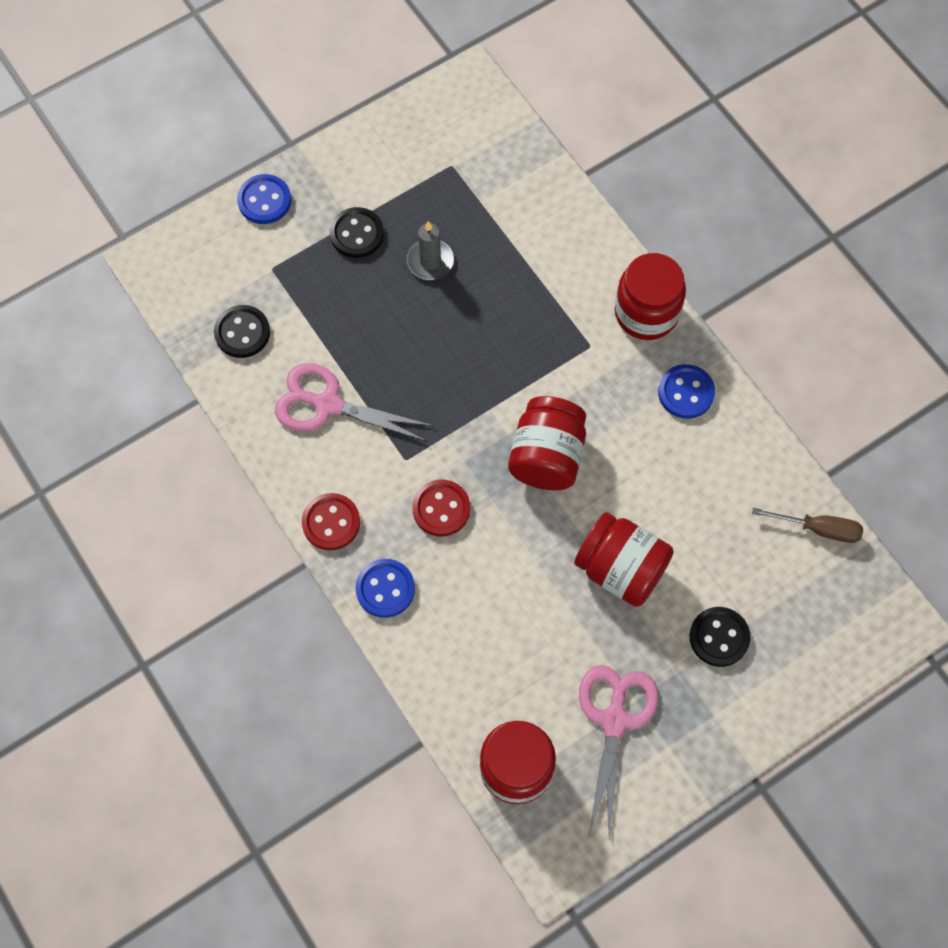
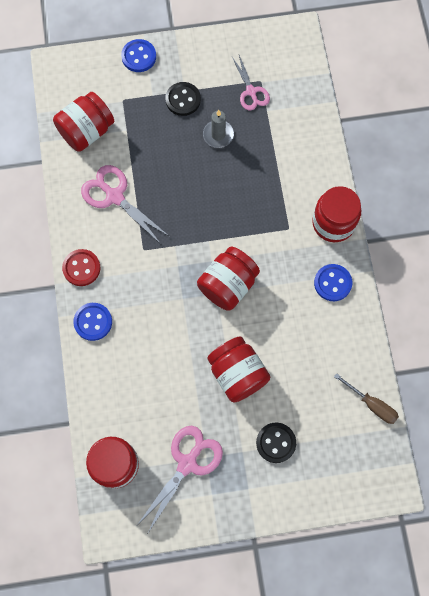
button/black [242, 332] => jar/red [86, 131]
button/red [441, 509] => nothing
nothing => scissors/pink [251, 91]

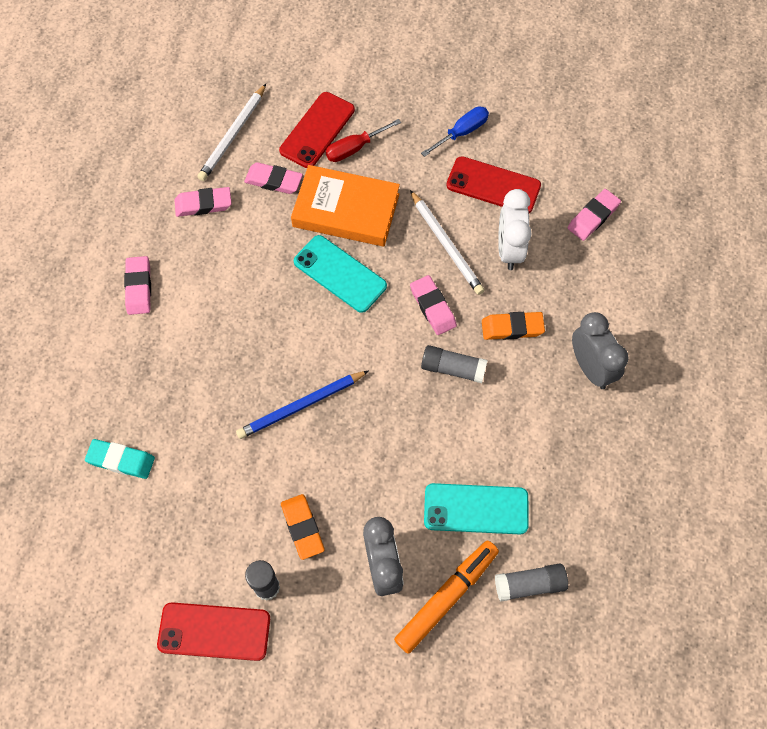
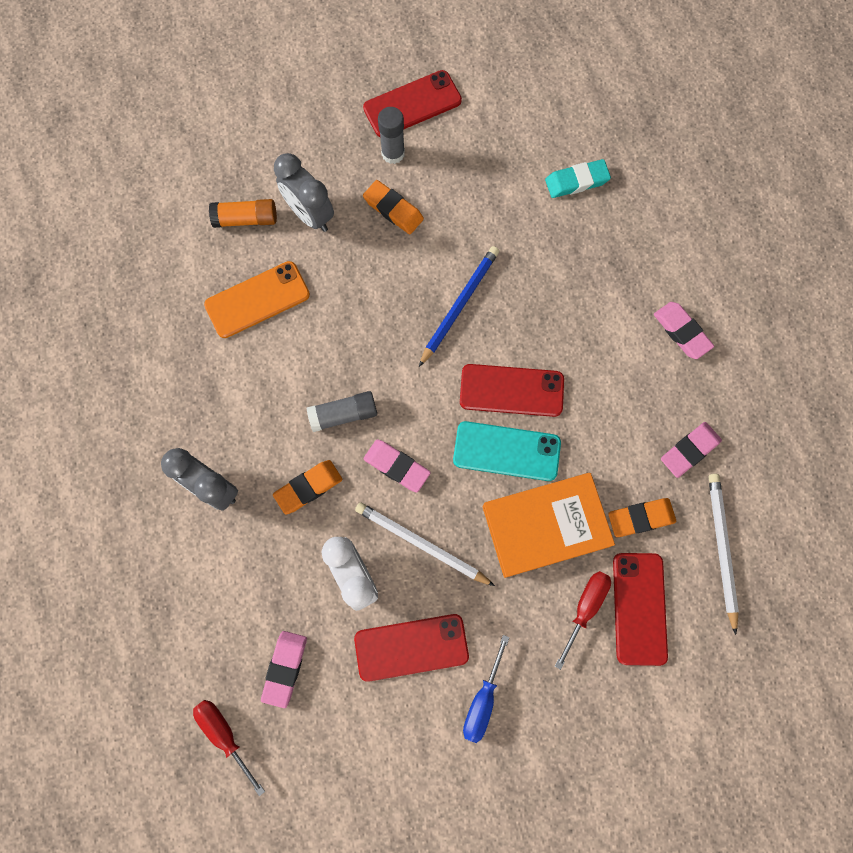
eraser/pink [273, 181] => eraser/orange [640, 518]
phone/turquoise [476, 509] => phone/orange [257, 300]
marker/orange [447, 598] => glue stick/orange [246, 219]
glue stick/grey [529, 585] => nothing
nothing => phone/red [511, 390]
nothing => screwdriver/red [225, 734]

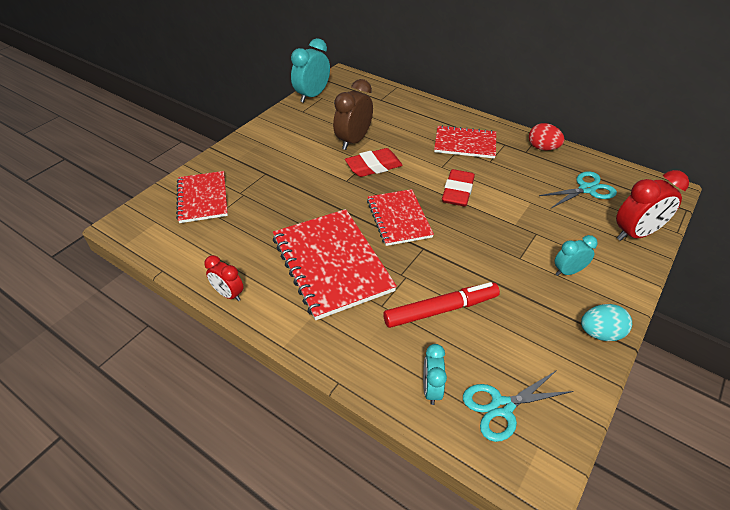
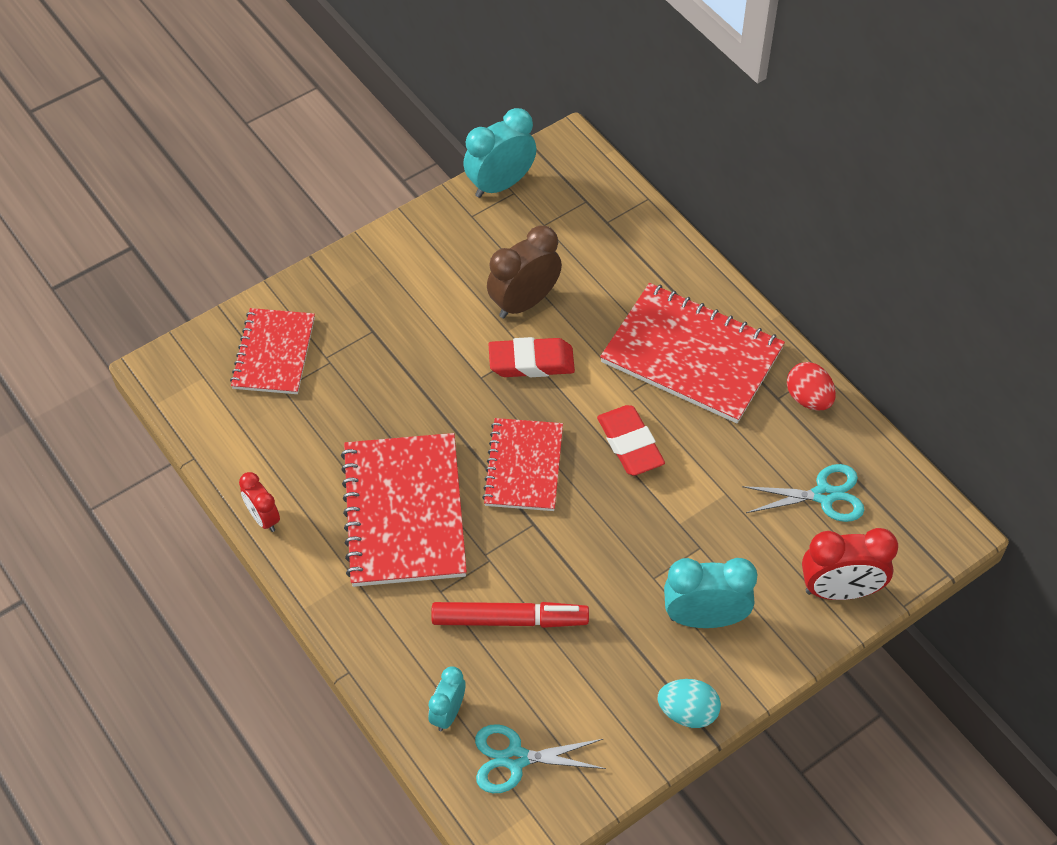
notebook/red [465, 144] => notebook/red [691, 356], x1.59
eraser/red [457, 192] => eraser/red [630, 444], 60 degrees counterclockwise
clock/turquoise [568, 271] => clock/turquoise [705, 618], x1.70

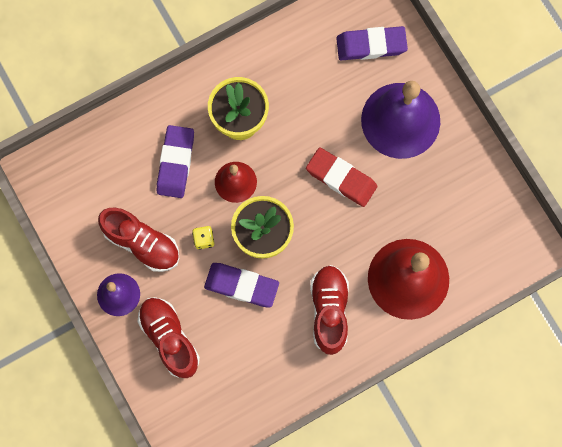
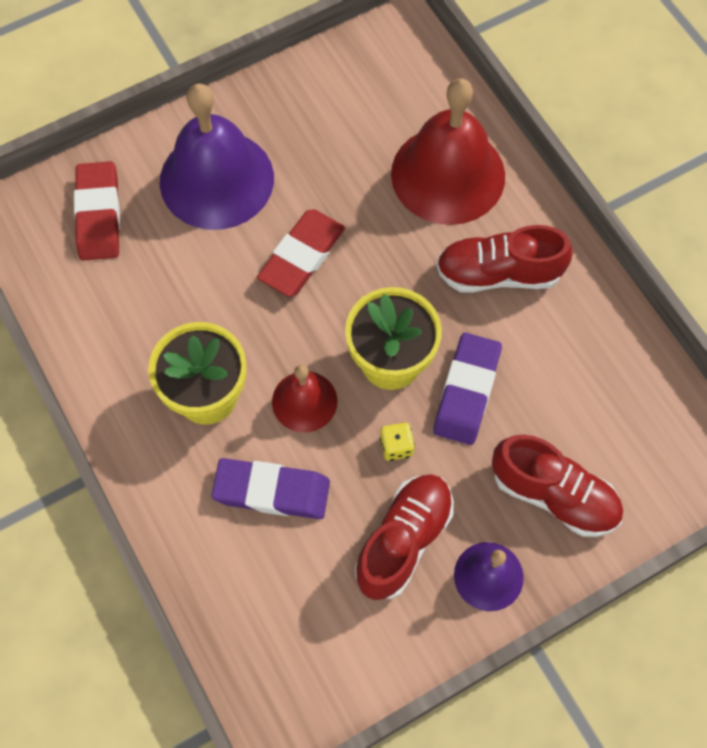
eraser/purple [371, 45] => eraser/red [98, 215]
shoe/red [169, 338] => shoe/red [554, 495], 120 degrees counterclockwise

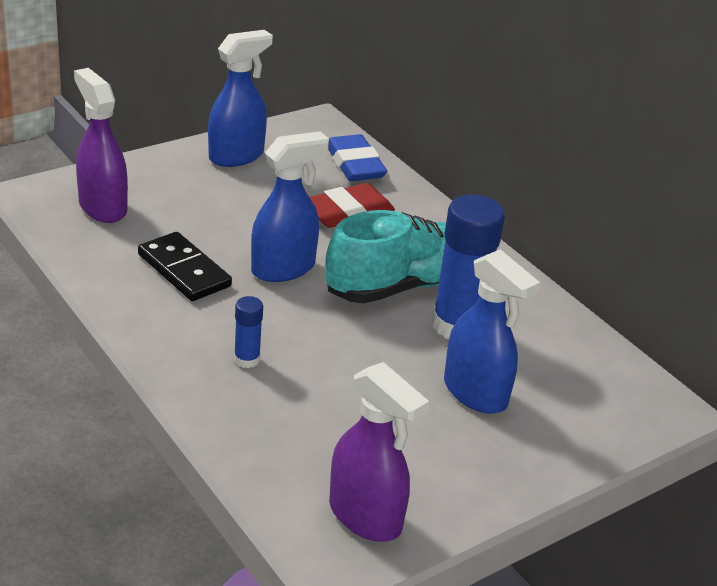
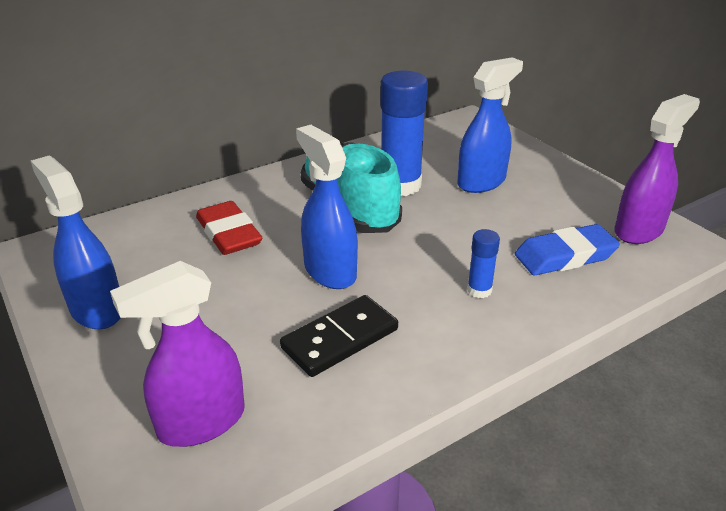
eraser/blue [354, 164] => eraser/blue [565, 256], relocated

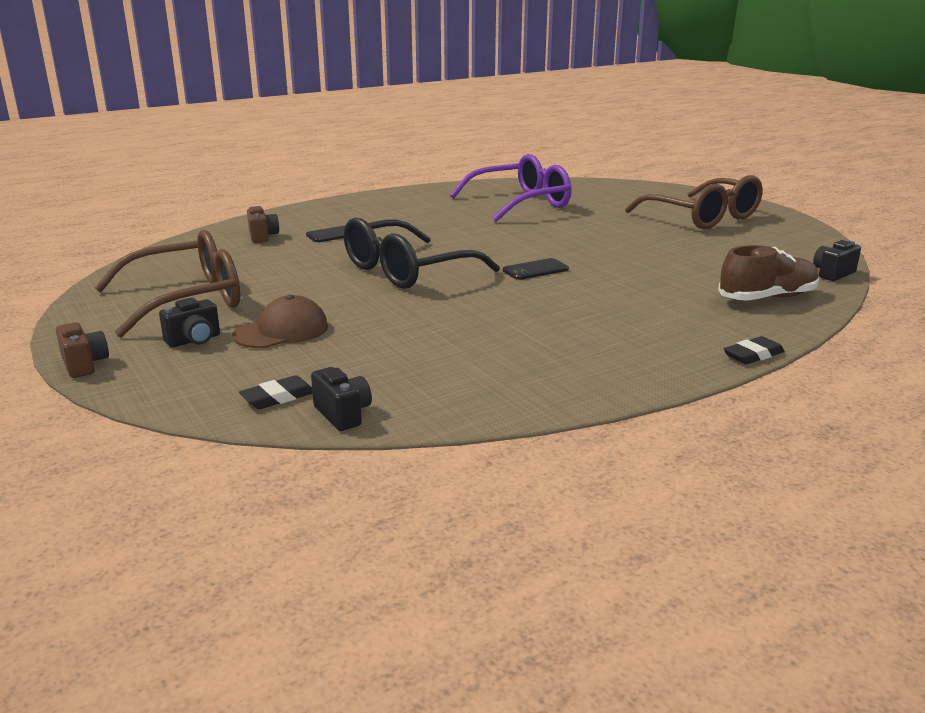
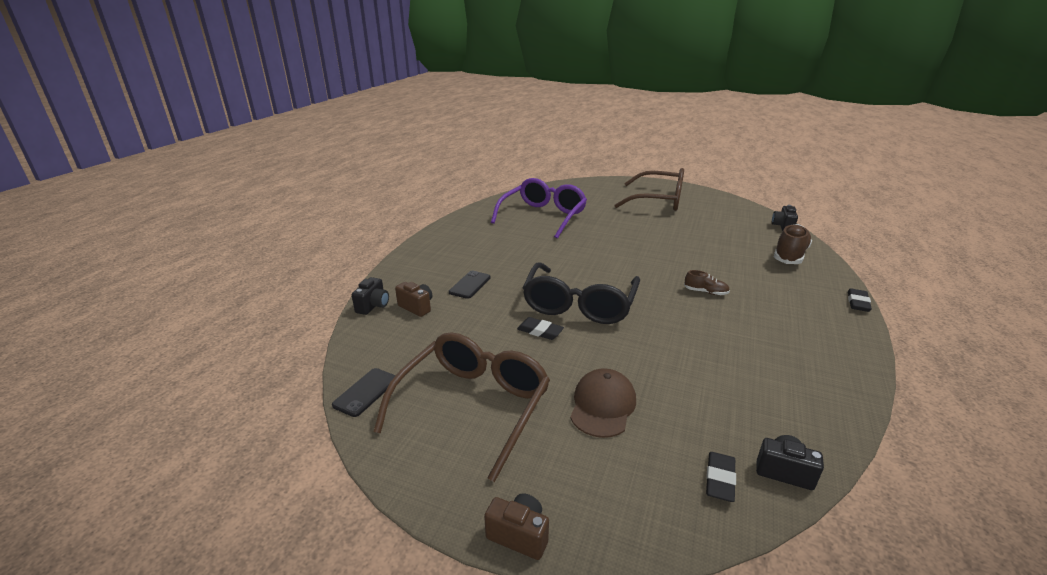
phone/black [535, 270] => phone/black [365, 392], relocated
camera/black [194, 340] => camera/black [373, 306], relocated
nothing => shoe/brown [705, 292]
nothing => eraser/black [540, 331]

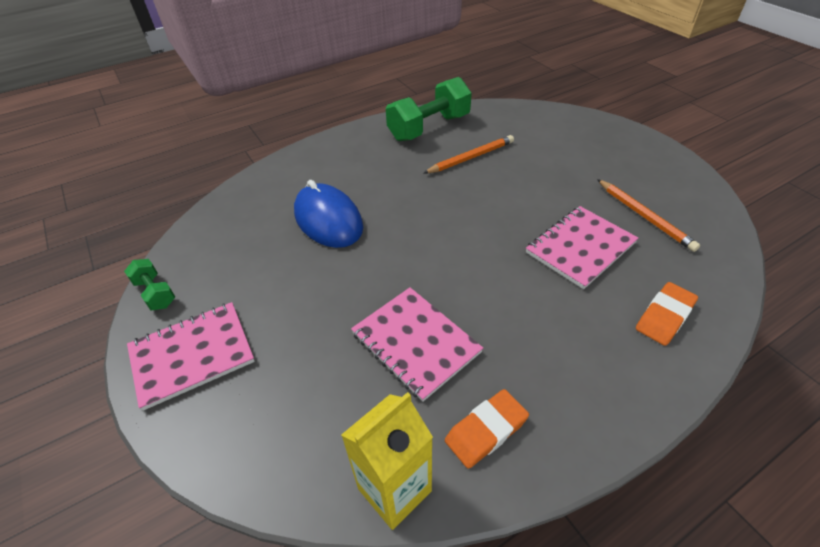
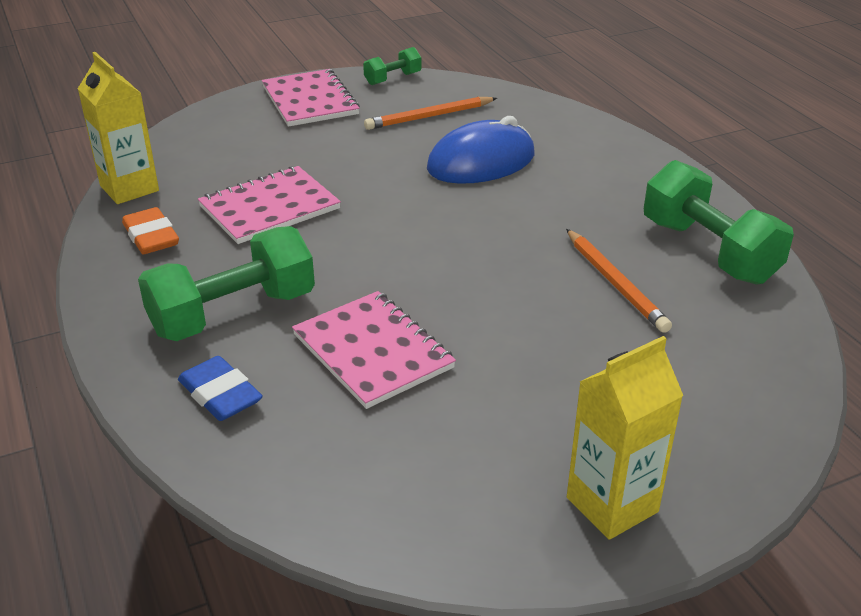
pencil/orange [644, 216] => pencil/orange [429, 117], relocated
eraser/orange [664, 317] => eraser/blue [220, 395]
nothing => dumbbell/green [233, 313]
nothing => carton/yellow [612, 505]

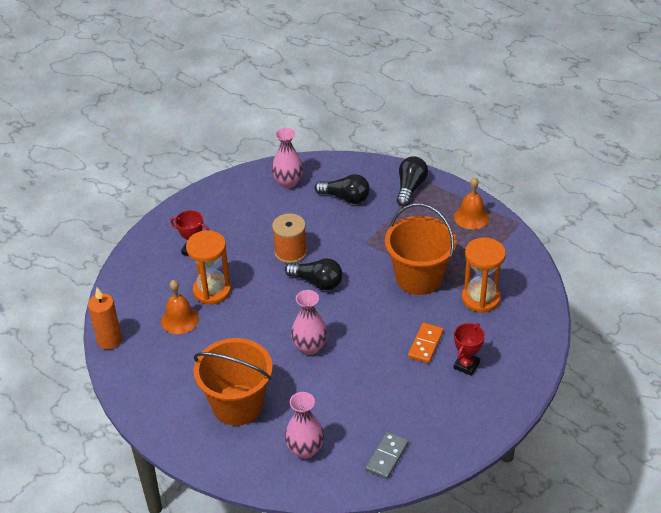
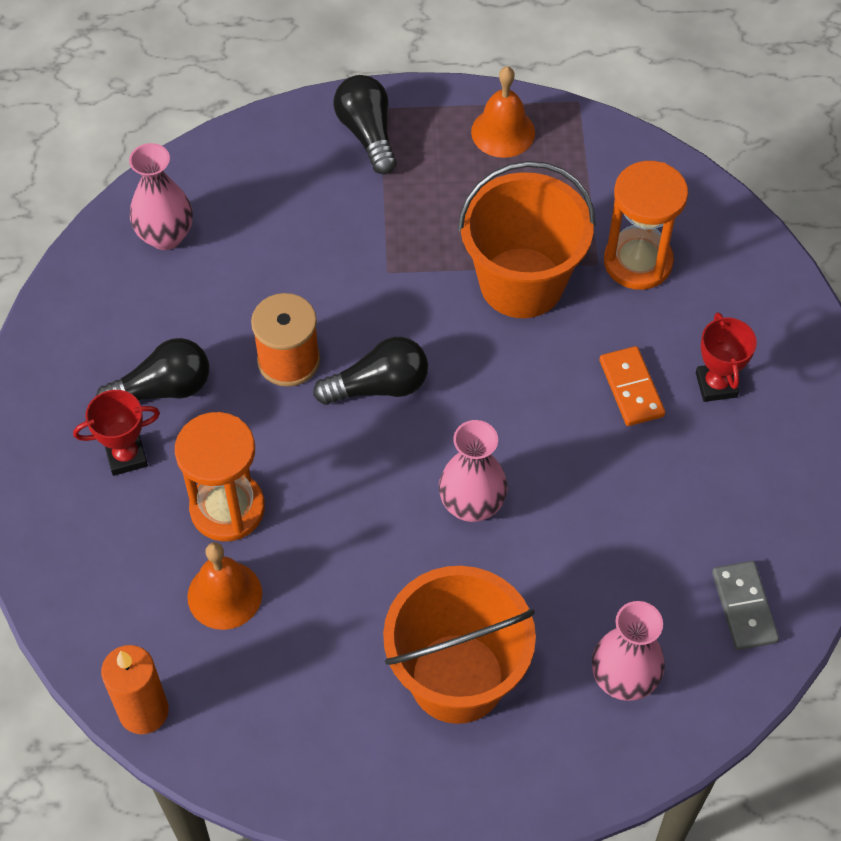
light bulb/black [345, 198] => light bulb/black [163, 389], relocated

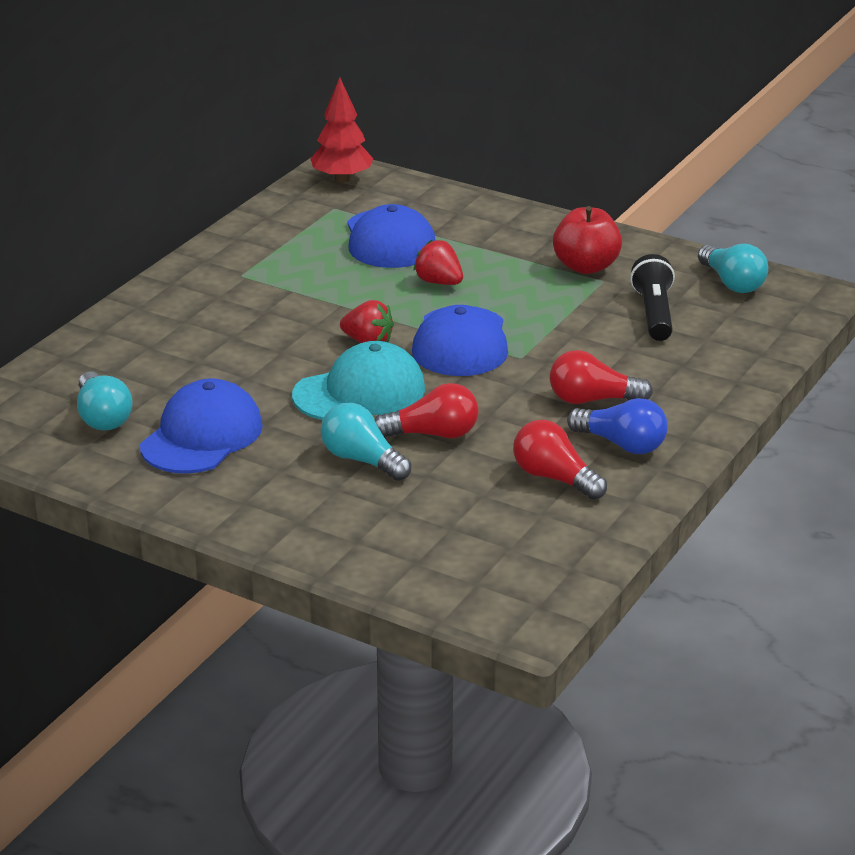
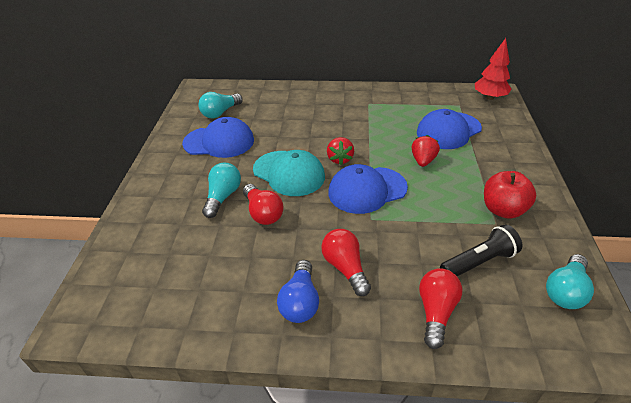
light bulb/red [554, 478] => light bulb/red [436, 312], relocated

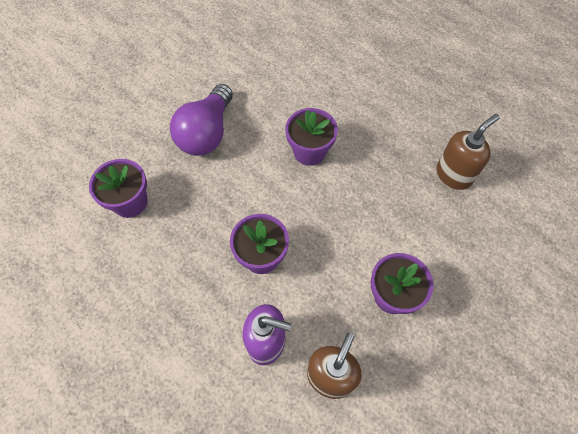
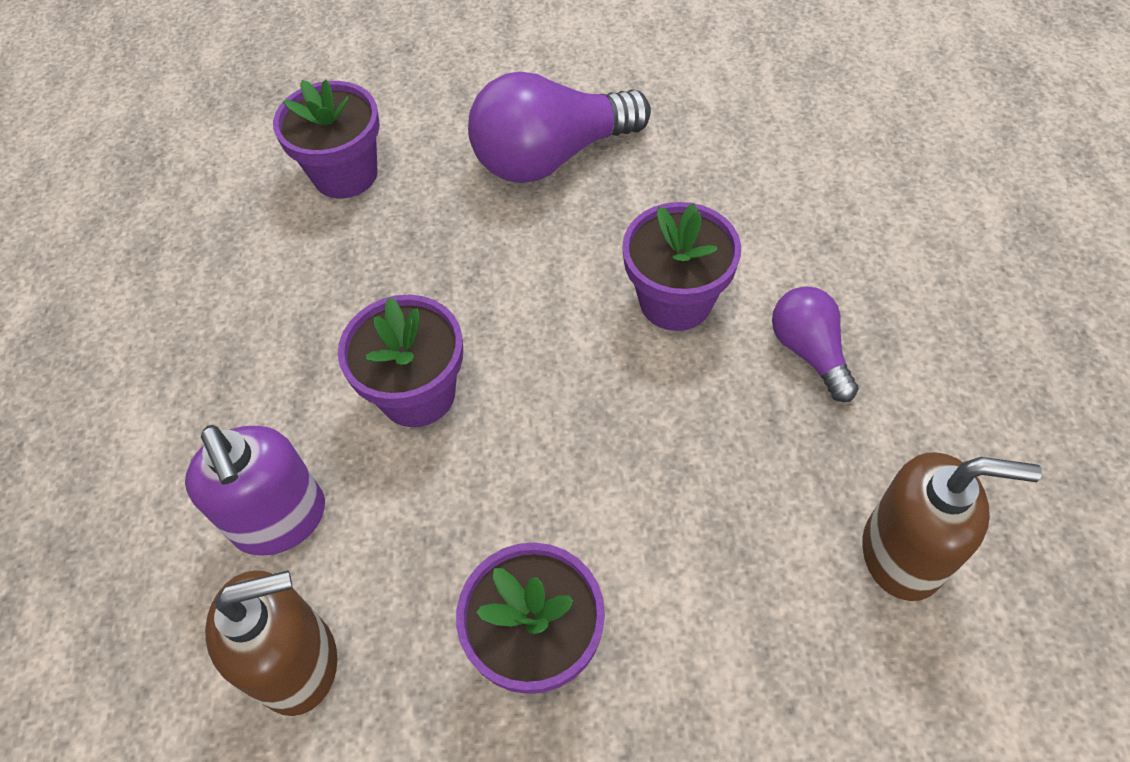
nothing => light bulb/purple [809, 351]

